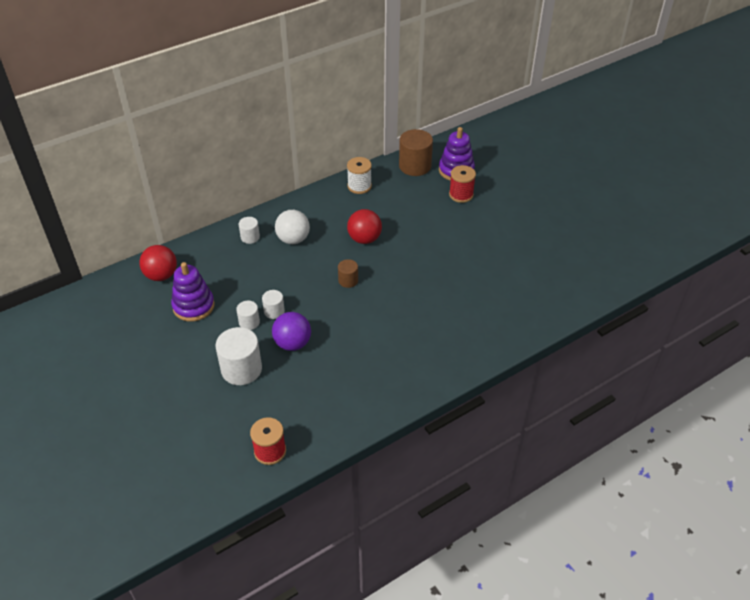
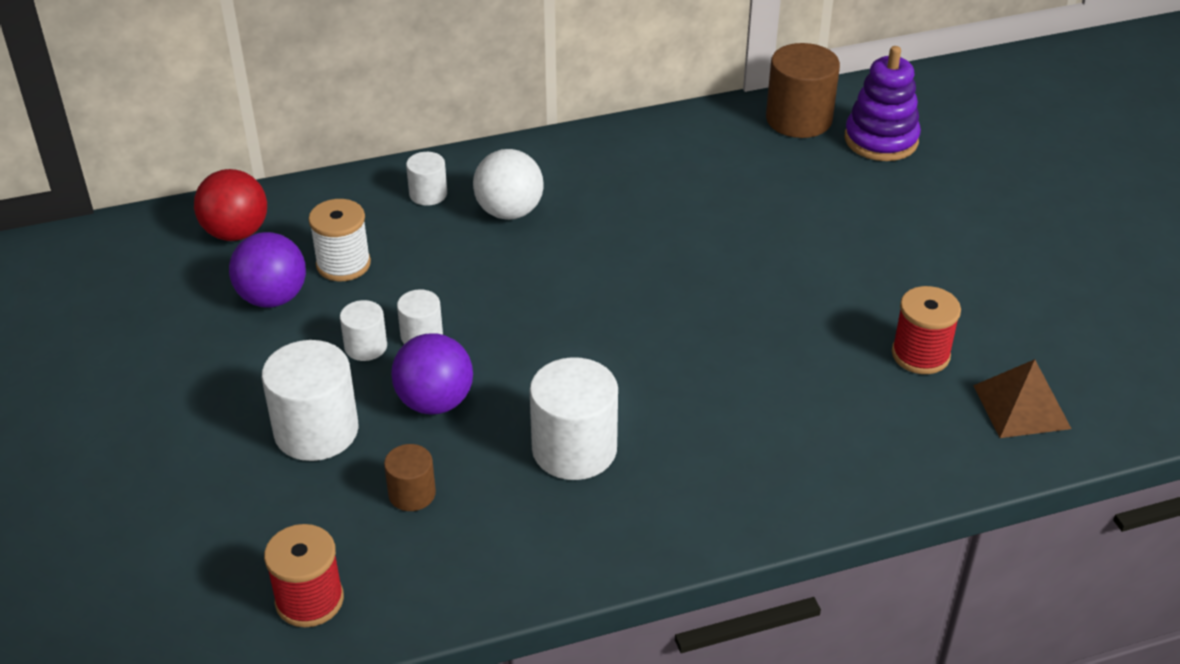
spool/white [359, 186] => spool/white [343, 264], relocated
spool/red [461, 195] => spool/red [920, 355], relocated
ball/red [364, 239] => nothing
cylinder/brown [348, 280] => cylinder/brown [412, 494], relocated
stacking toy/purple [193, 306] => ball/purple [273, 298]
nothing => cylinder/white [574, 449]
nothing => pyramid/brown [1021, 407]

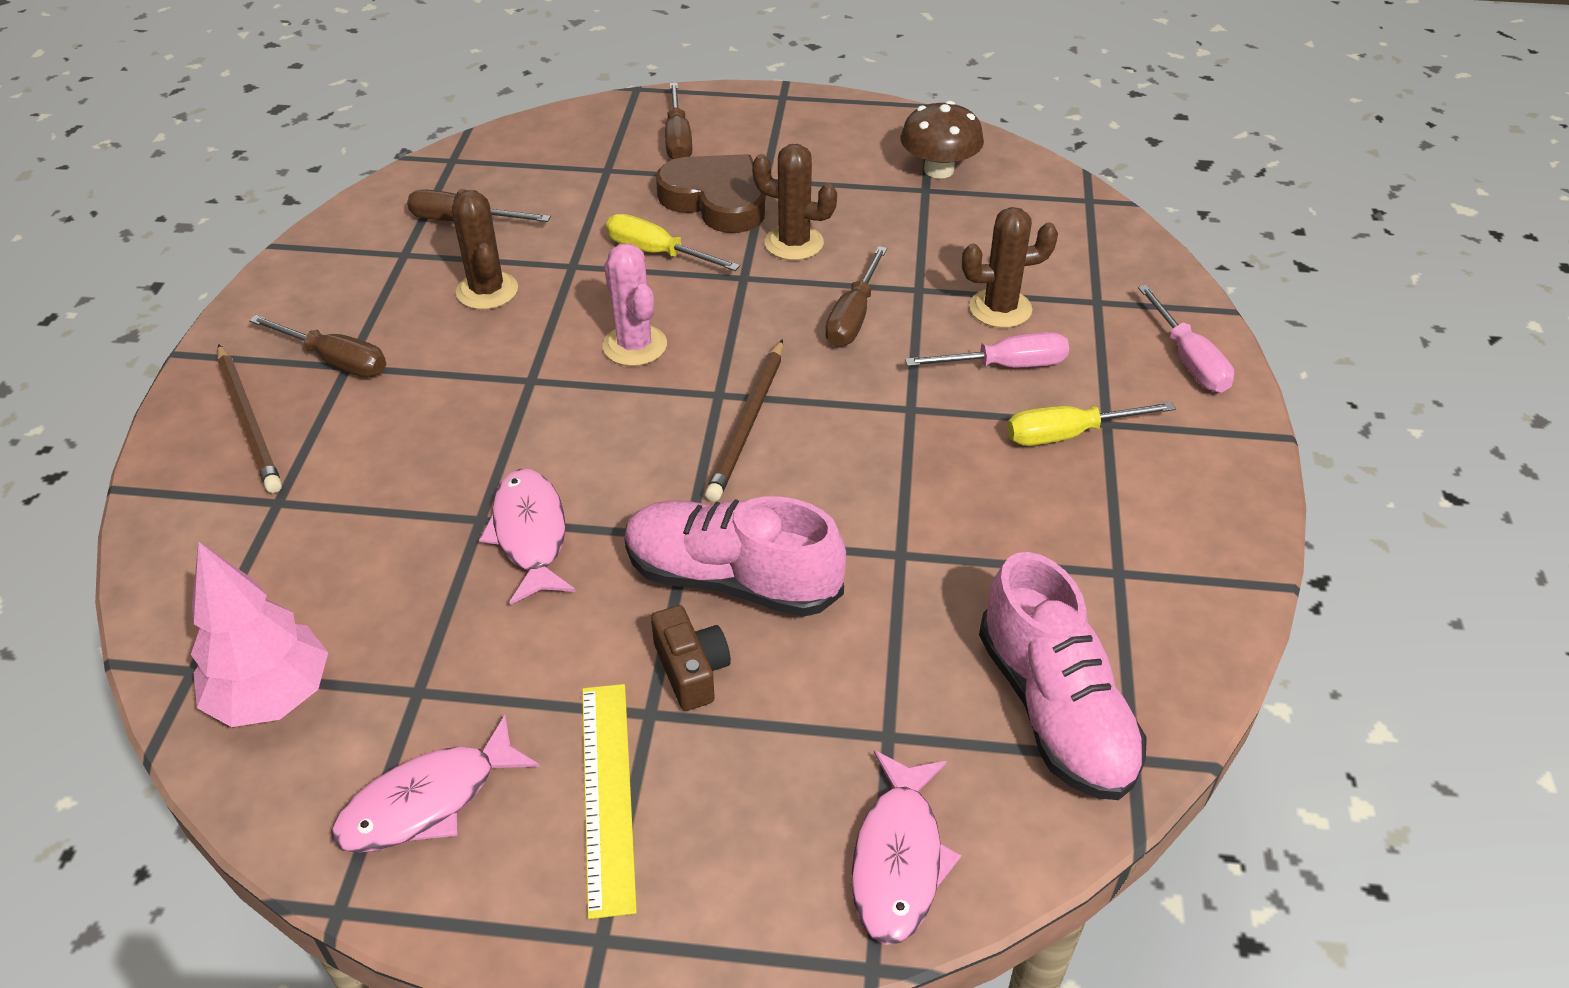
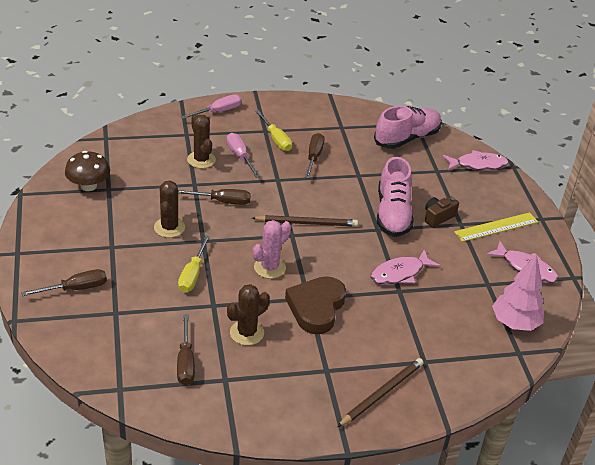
heart/brown [716, 200] => heart/brown [316, 307], relocated
screwdriver/brown [336, 361] => screwdriver/brown [314, 157], relocated

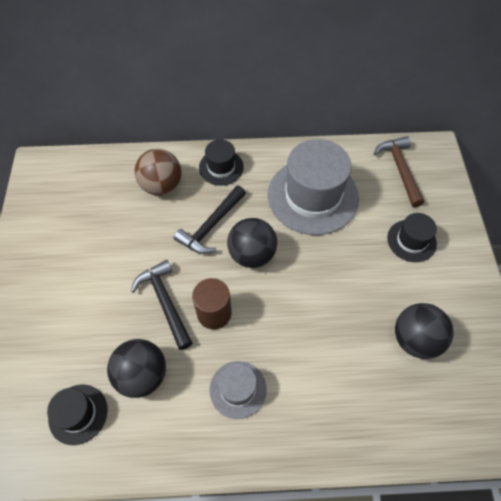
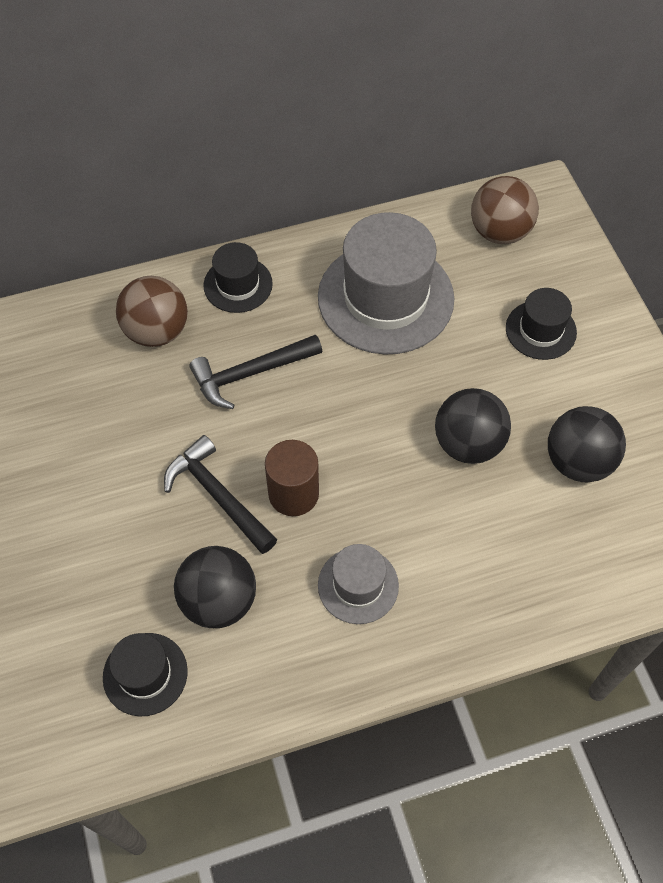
hammer/brown [400, 169] => ball/brown [499, 232]
hammer/black [211, 226] => hammer/black [250, 373], 45 degrees clockwise
ball/black [252, 254] => ball/black [468, 443], relocated

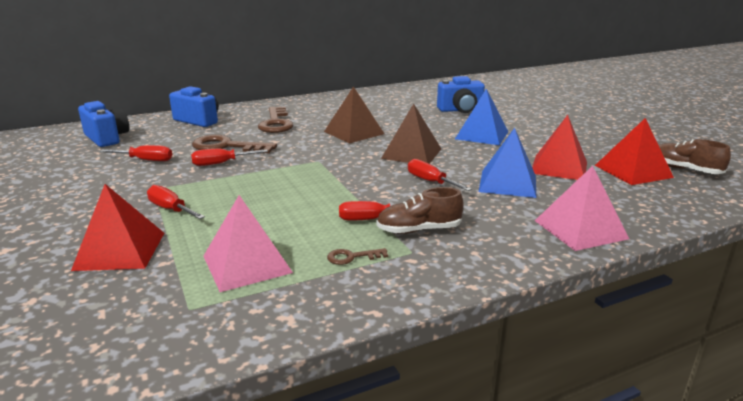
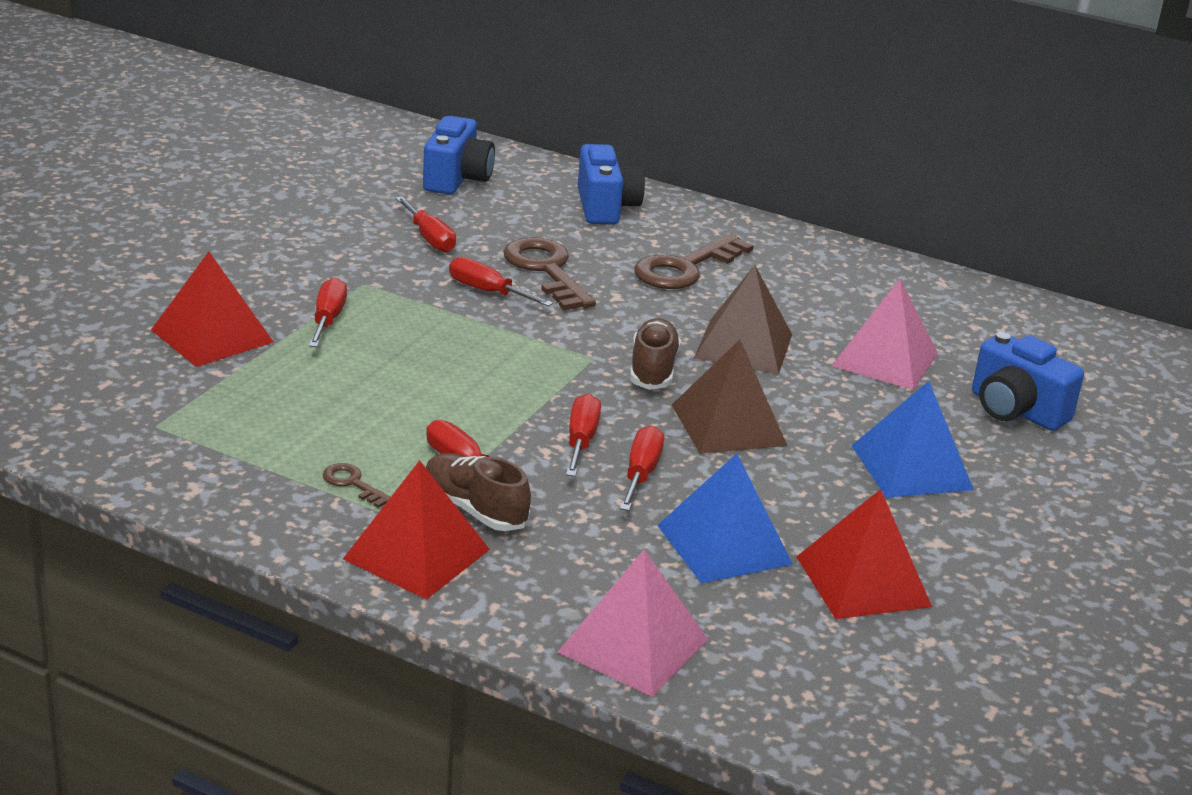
pyramid/red [633, 171] => pyramid/red [416, 554], relocated
shoe/brown [684, 169] => shoe/brown [653, 370], relocated
pyramid/pink [247, 264] => pyramid/pink [885, 359], relocated
nothing => screwdriver/red [581, 440]

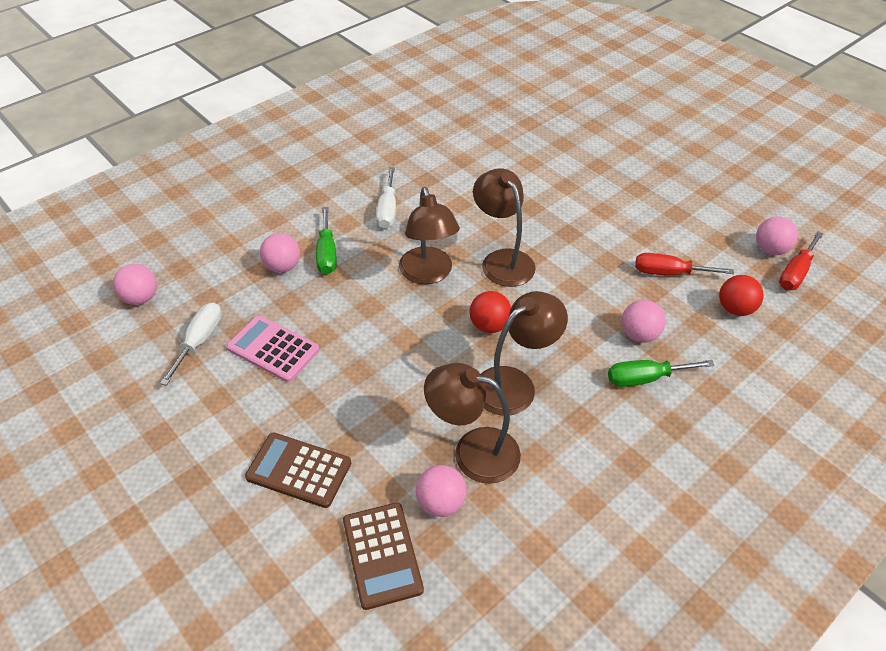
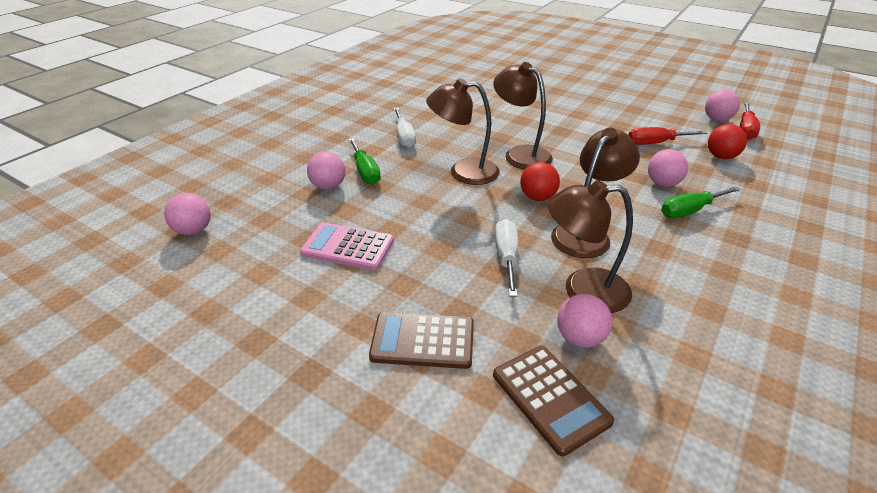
lamp/brown [428, 274] => lamp/brown [463, 172], 120 degrees clockwise
screwdriver/white [200, 341] => screwdriver/white [506, 257], relocated

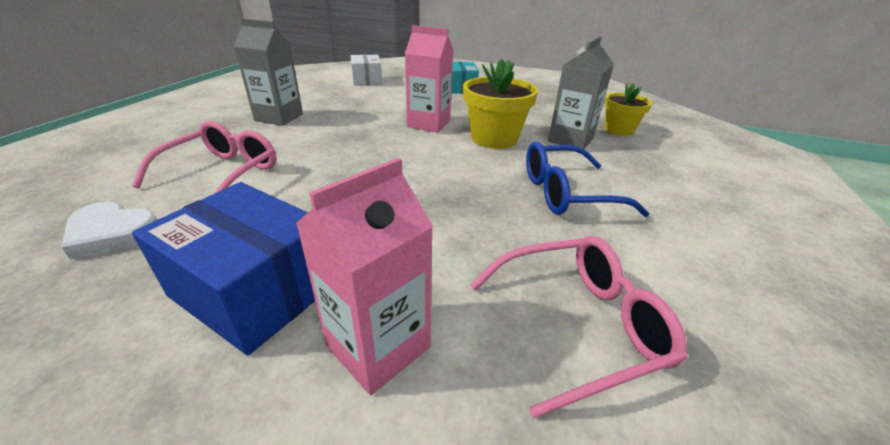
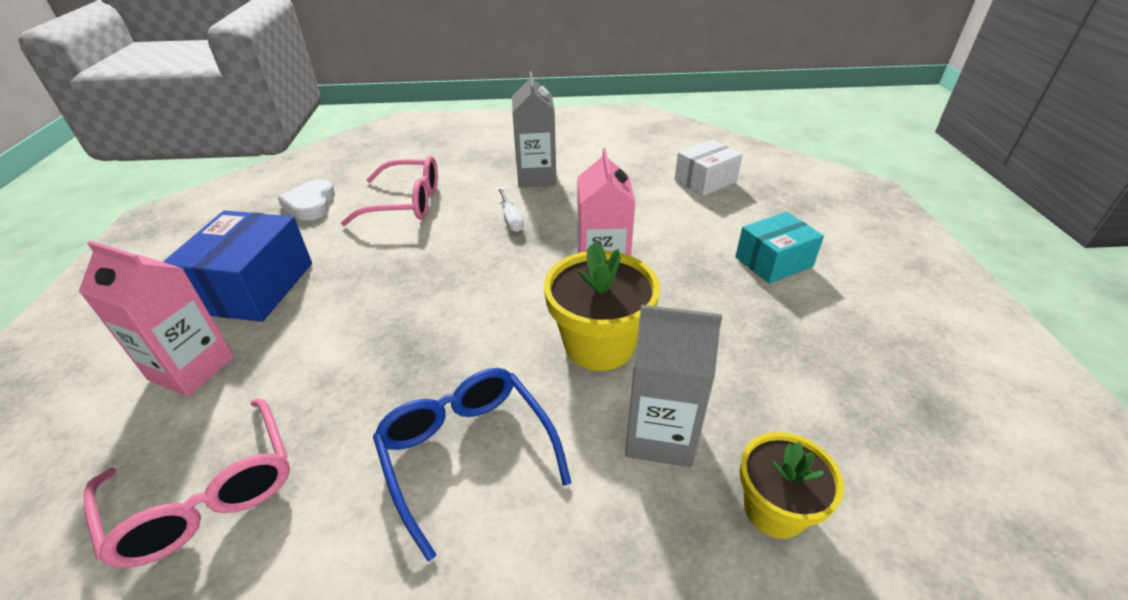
nothing => screwdriver/white [511, 219]

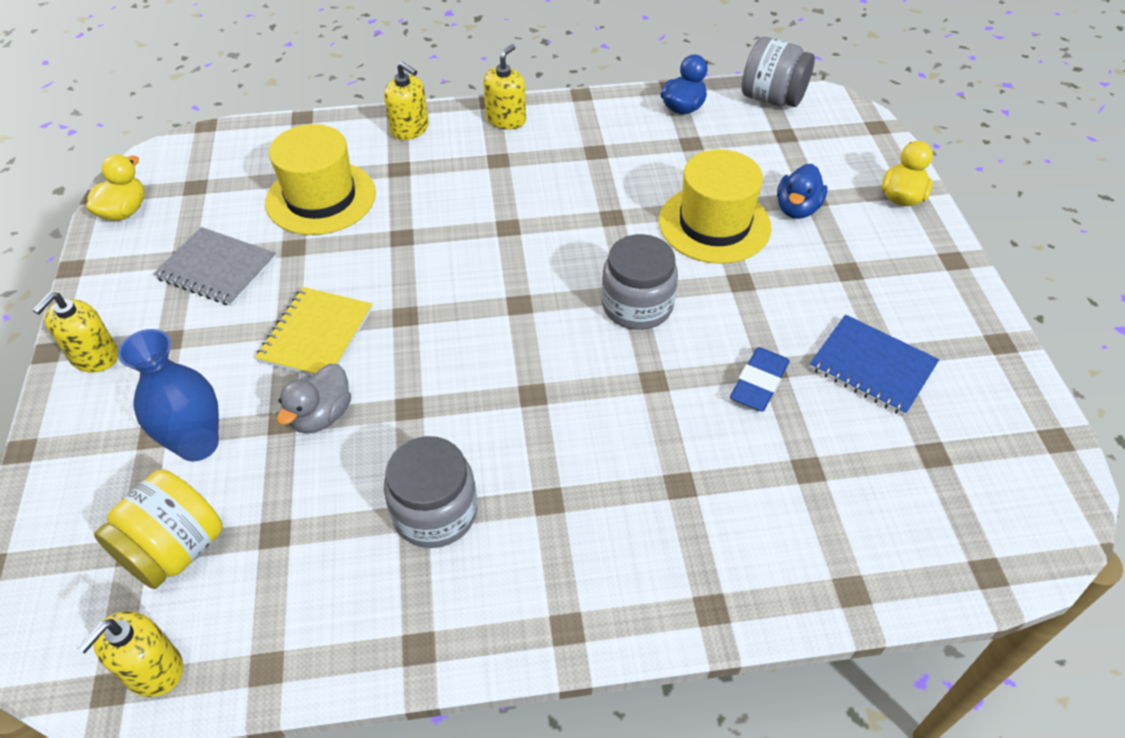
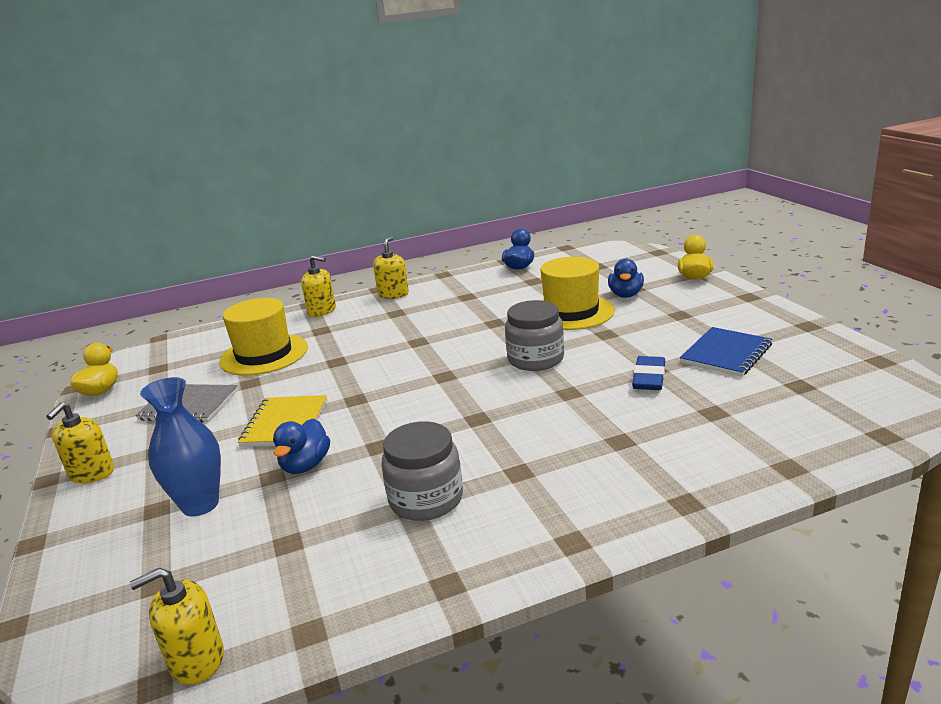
jar/grey [771, 98] => nothing
notebook/blue [872, 367] => notebook/blue [726, 354], 75 degrees counterclockwise
duck/grey [321, 415] => duck/blue [305, 465]
jar/yellow [175, 550] => nothing
soap dispenser/yellow [153, 669] => soap dispenser/yellow [197, 659], 45 degrees clockwise

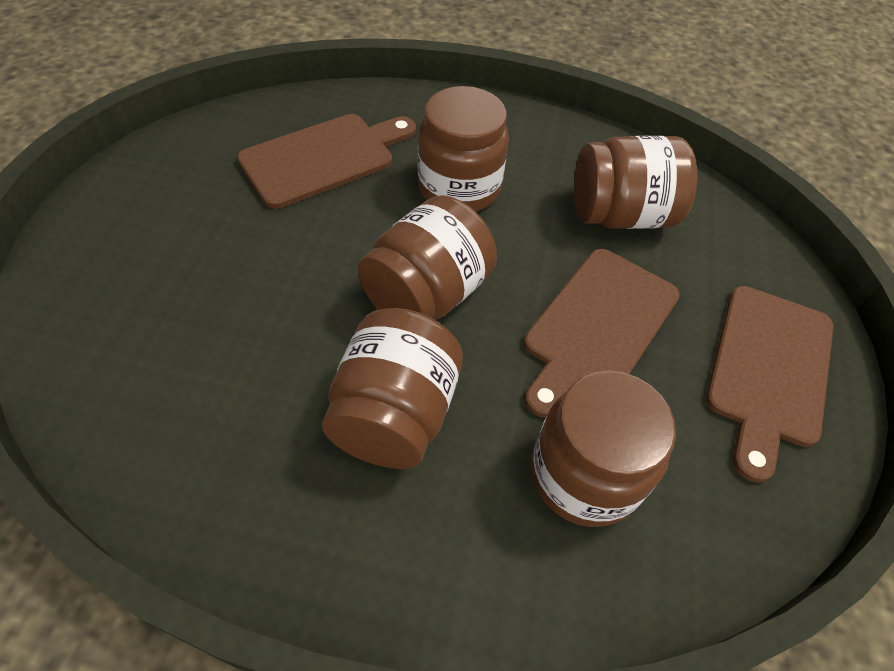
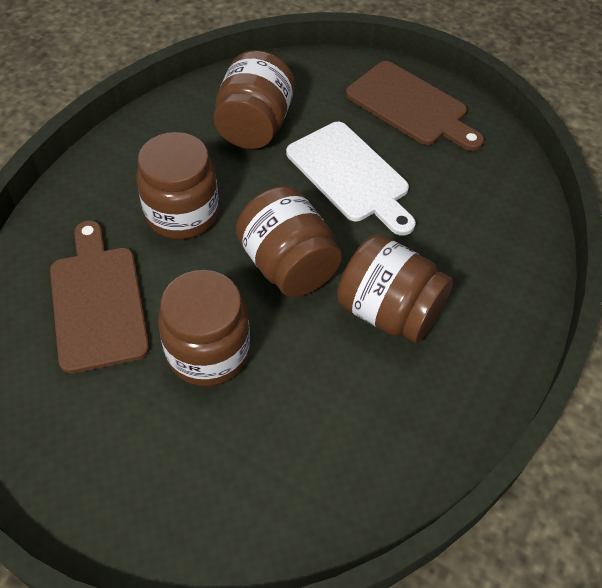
cutting board/brown [597, 326] => cutting board/white [350, 175]
jar/brown [584, 475] => jar/brown [208, 352], relocated

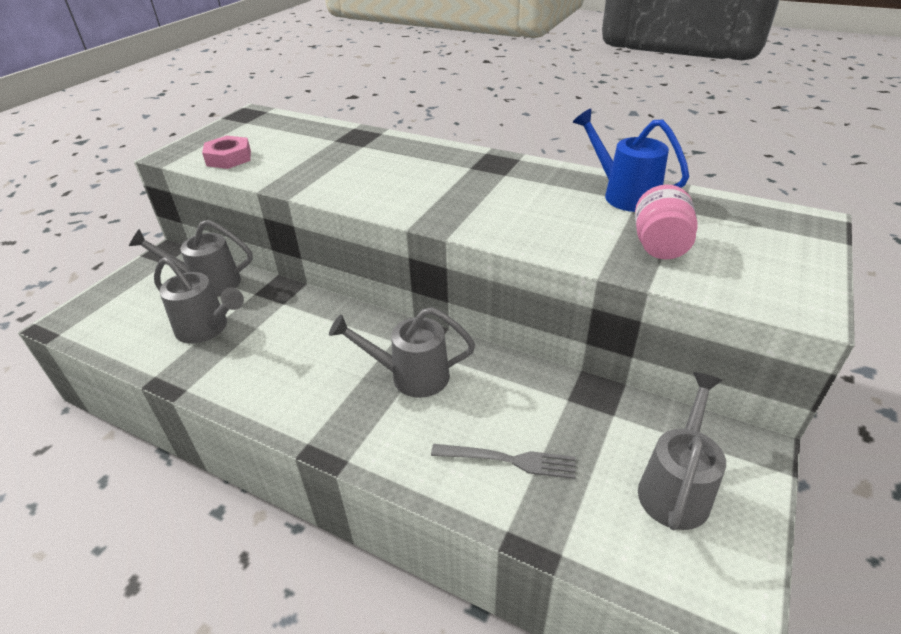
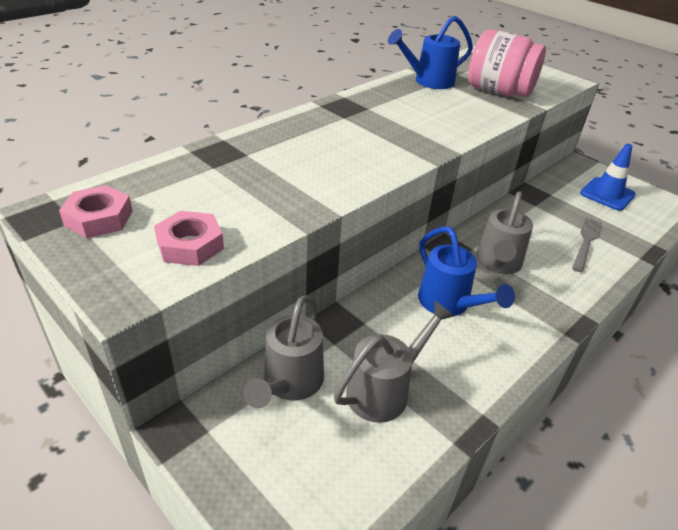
jar/pink [659, 245] => jar/pink [498, 91], x1.51
watering can/grey [676, 487] => traffic cone/blue [607, 194]
nothing => nut/pink [99, 218]
nothing => watering can/blue [449, 304]

